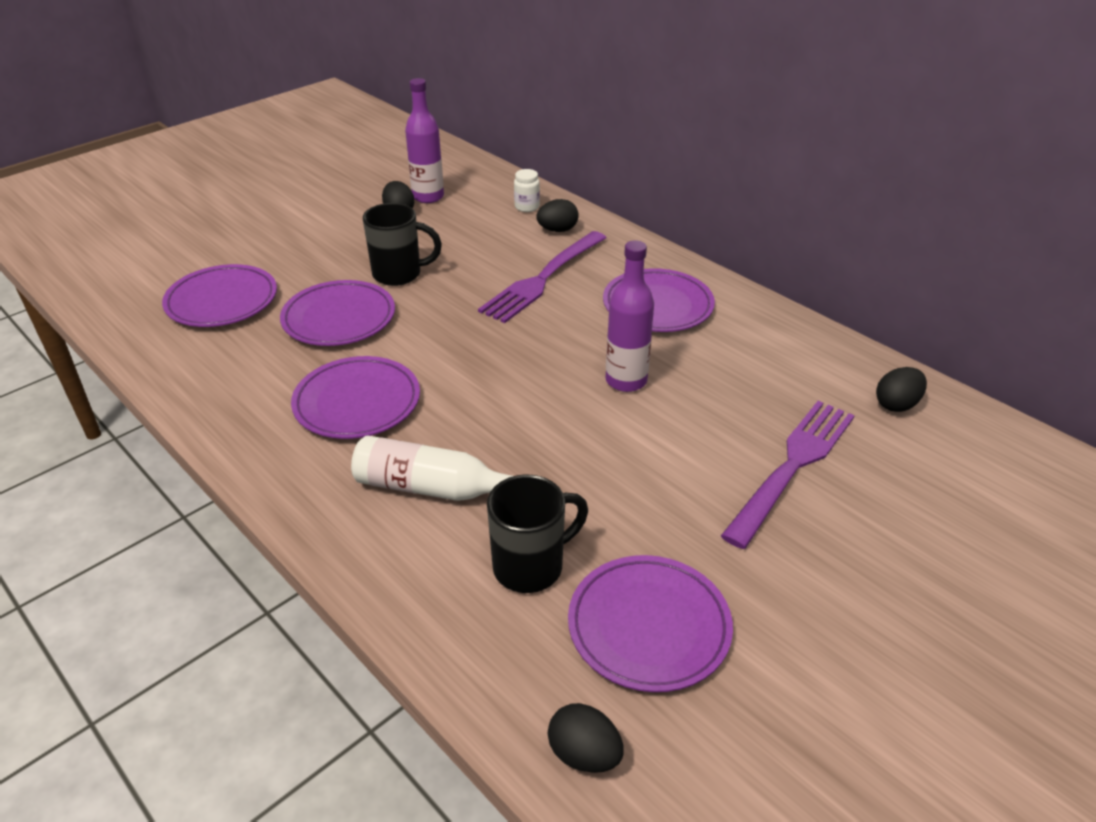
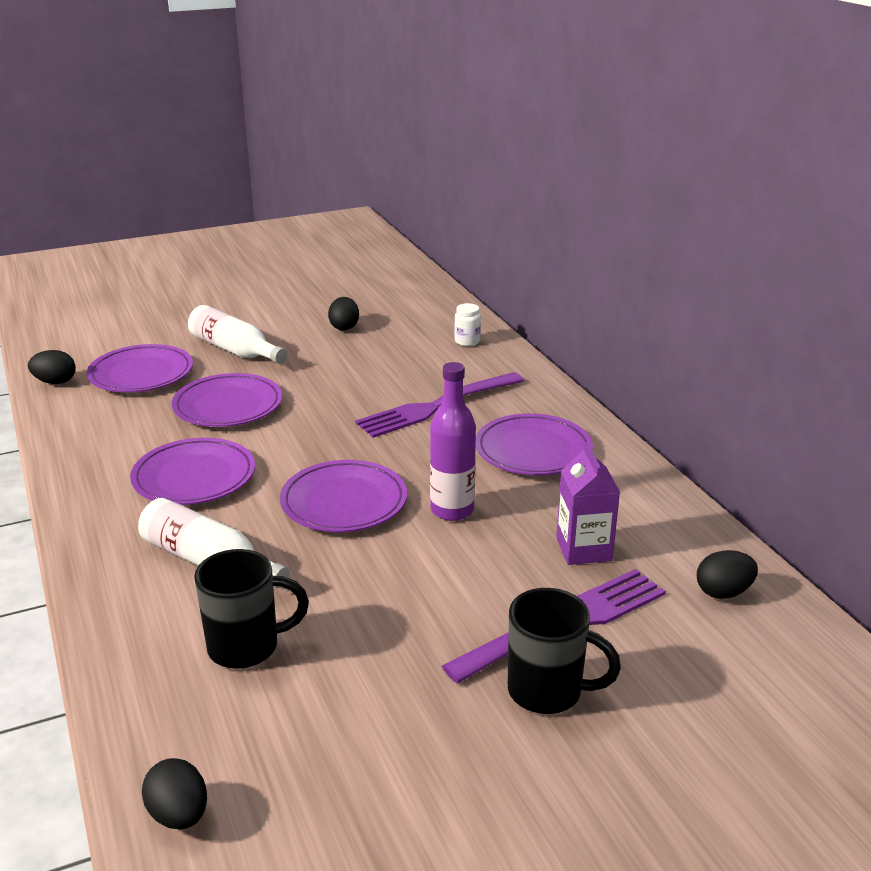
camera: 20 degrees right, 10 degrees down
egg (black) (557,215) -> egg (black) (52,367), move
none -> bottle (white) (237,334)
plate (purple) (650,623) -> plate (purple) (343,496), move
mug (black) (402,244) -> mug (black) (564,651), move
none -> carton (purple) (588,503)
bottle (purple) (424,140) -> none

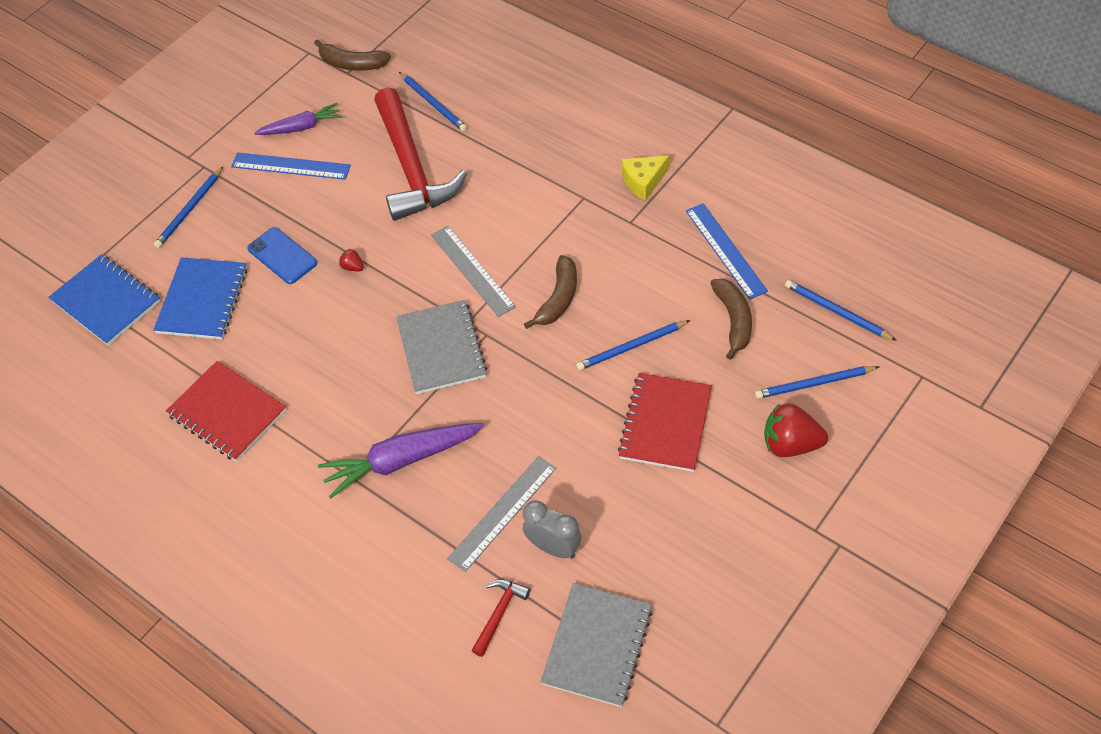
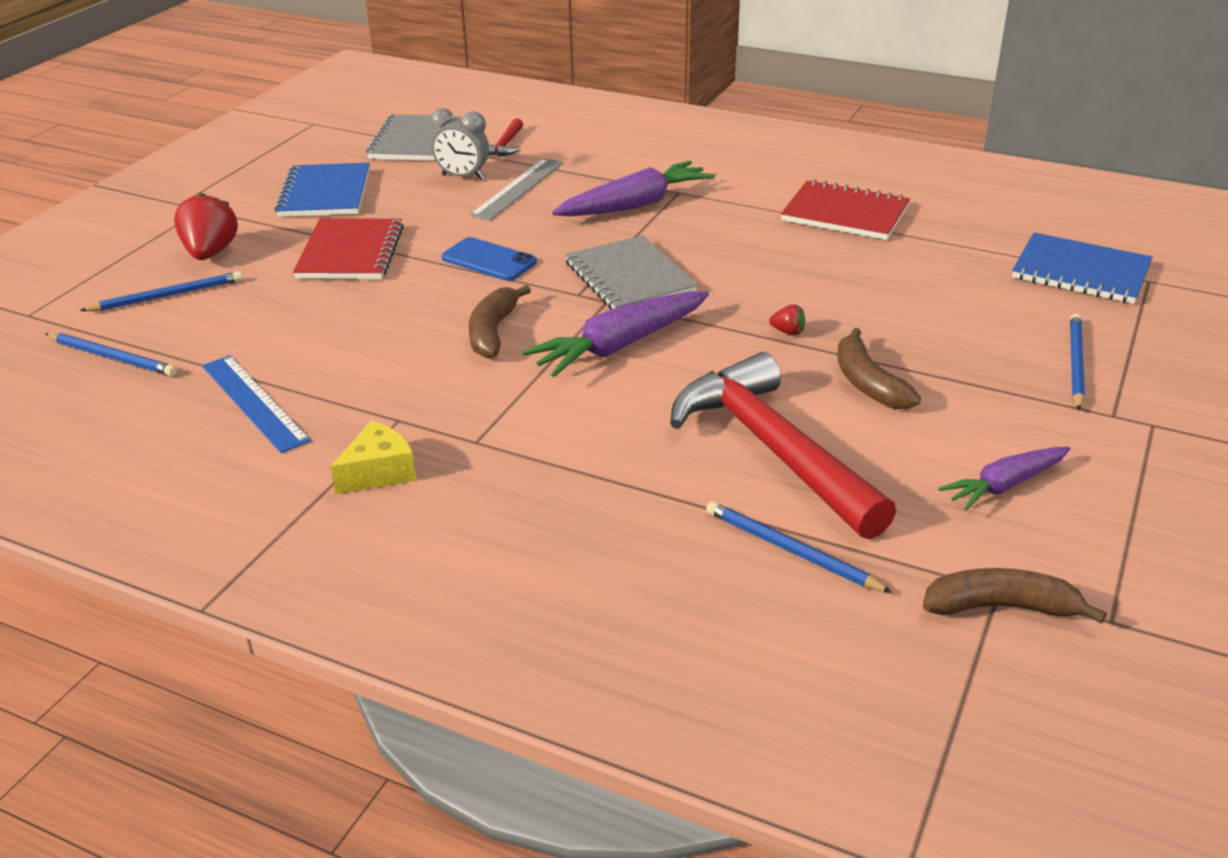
camera: 165 degrees right, 20 degrees down
strawberry (red) (796,430) -> strawberry (red) (206,226), 90 degrees counterclockwise
notebook (blue) (200,298) -> notebook (blue) (322,190), move
phone (blue) (282,255) -> phone (blue) (489,259), move
ruler (grey) (473,271) -> carrot (purple) (615,334)
banana (brown) (731,319) -> banana (brown) (879,368), move
ruler (blue) (291,166) -> none
pencil (blue) (633,345) -> none

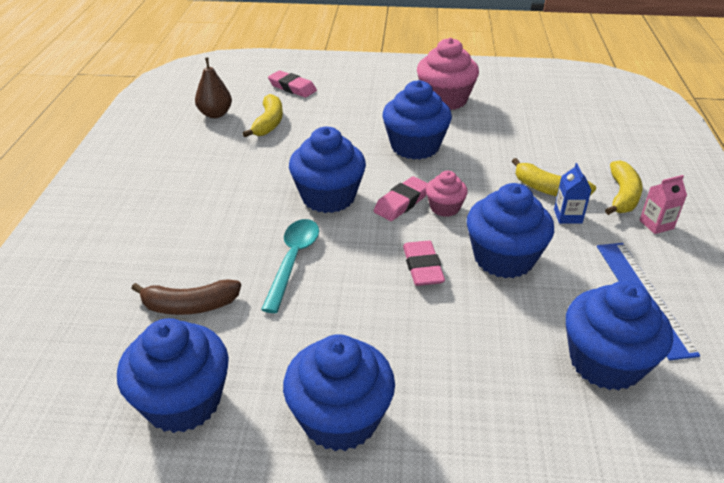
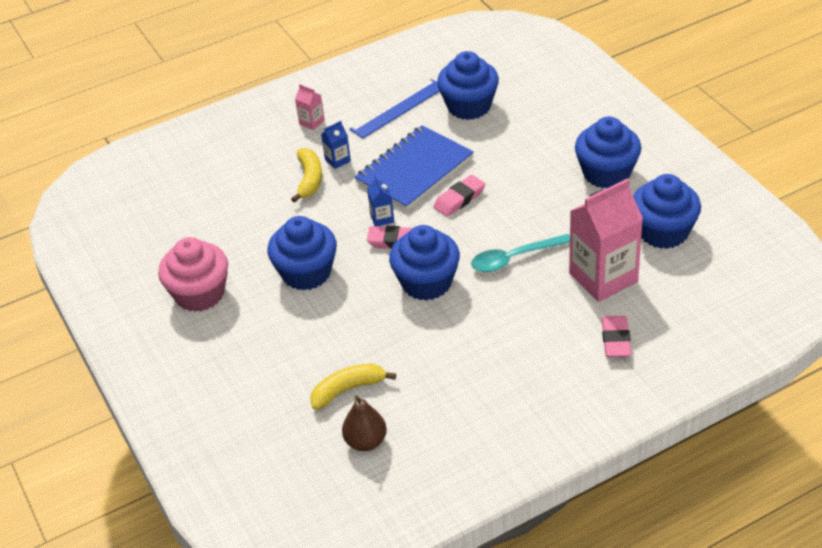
camera: 120 degrees left, 5 degrees up
cupcake (blue) (510,230) -> notebook (blue) (414,167)
cupcake (pink) (447,194) -> carton (blue) (380,201)
banana (brown) (186,297) -> carton (pink) (606,240)
eraser (pink) (292,83) -> eraser (pink) (616,336), move
banana (yellow) (623,187) -> none

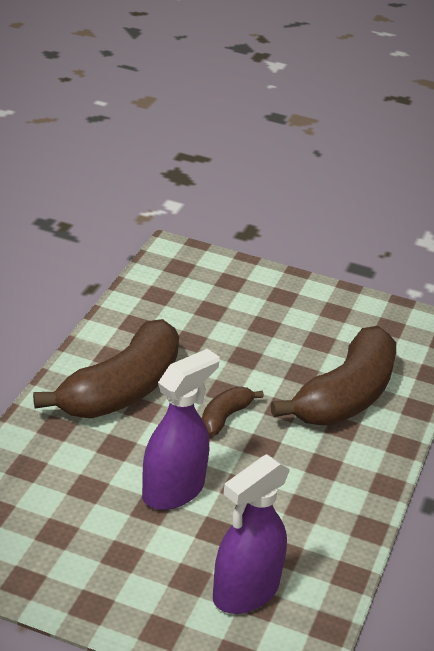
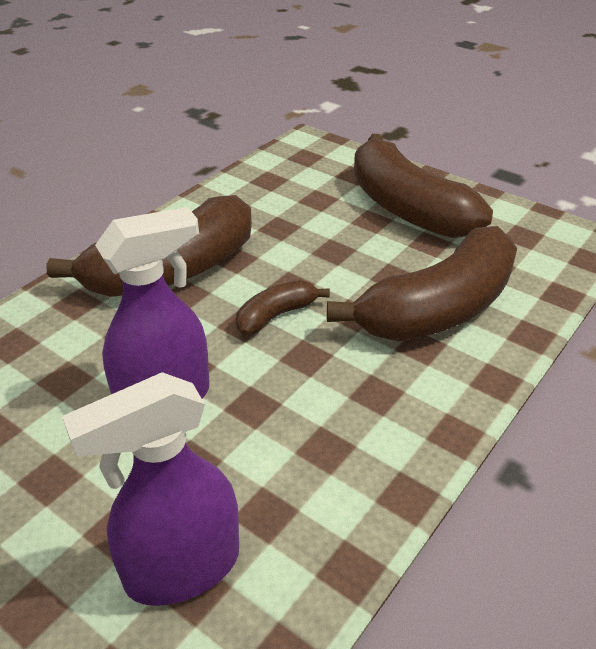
camera: 20 degrees right, 5 degrees up
none -> banana (brown) (423,186)

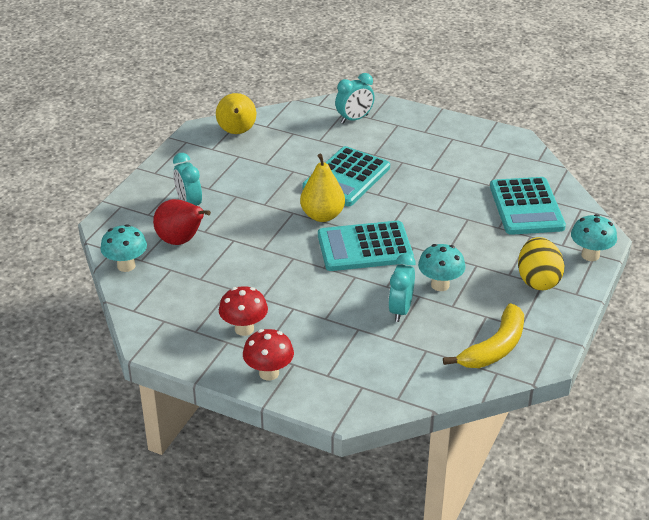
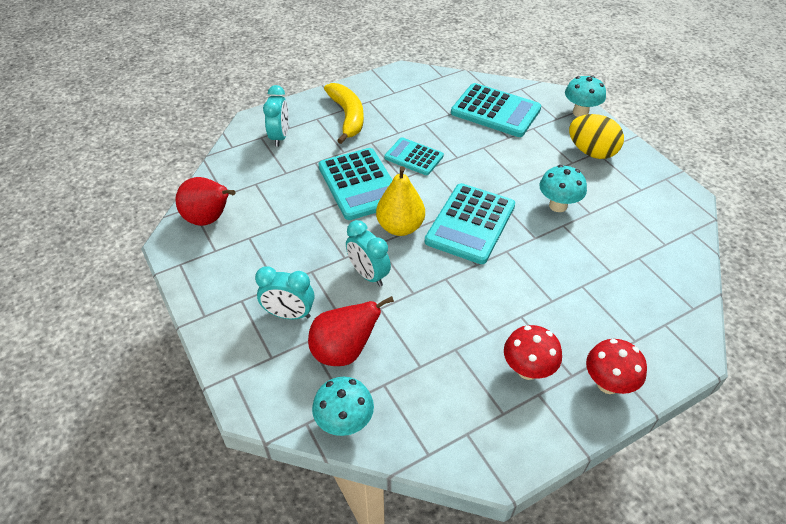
camera: 55 degrees left, 10 degrees up
pear (yellow) (236,113) -> pear (red) (205,201)
banana (yellow) (483,335) -> banana (yellow) (344,113), move
clock (turquoise) (402,288) -> clock (turquoise) (368,253), move
none -> calculator (turquoise) (414,156)

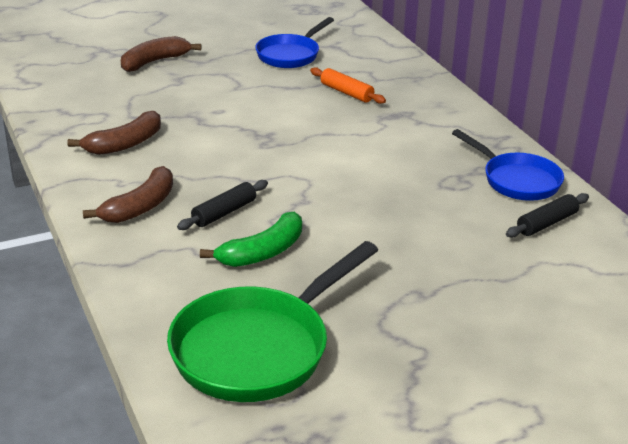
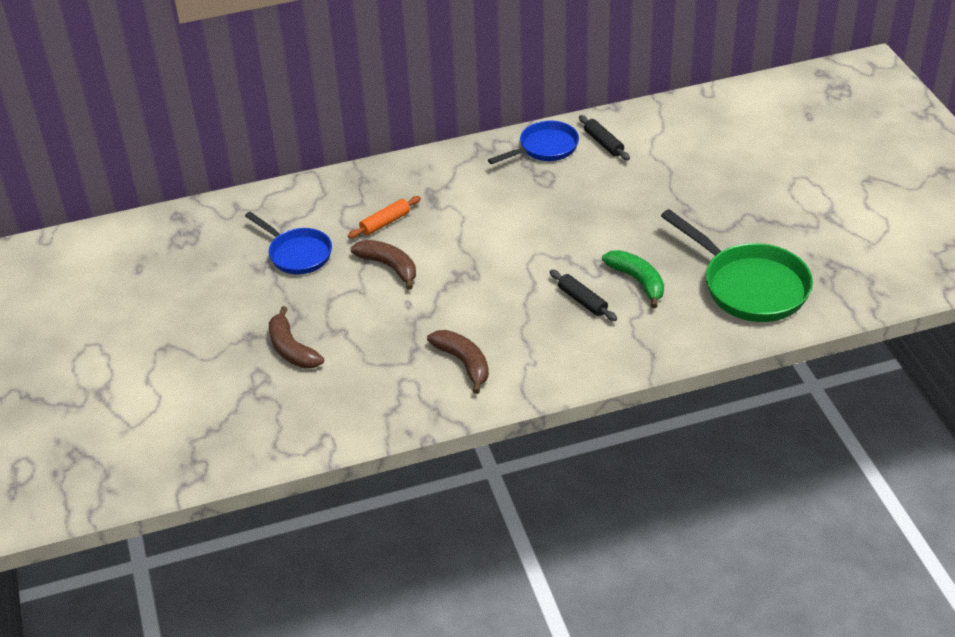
camera: 80 degrees left, 10 degrees up
banana (brown) (128,194) -> banana (brown) (383,265), move

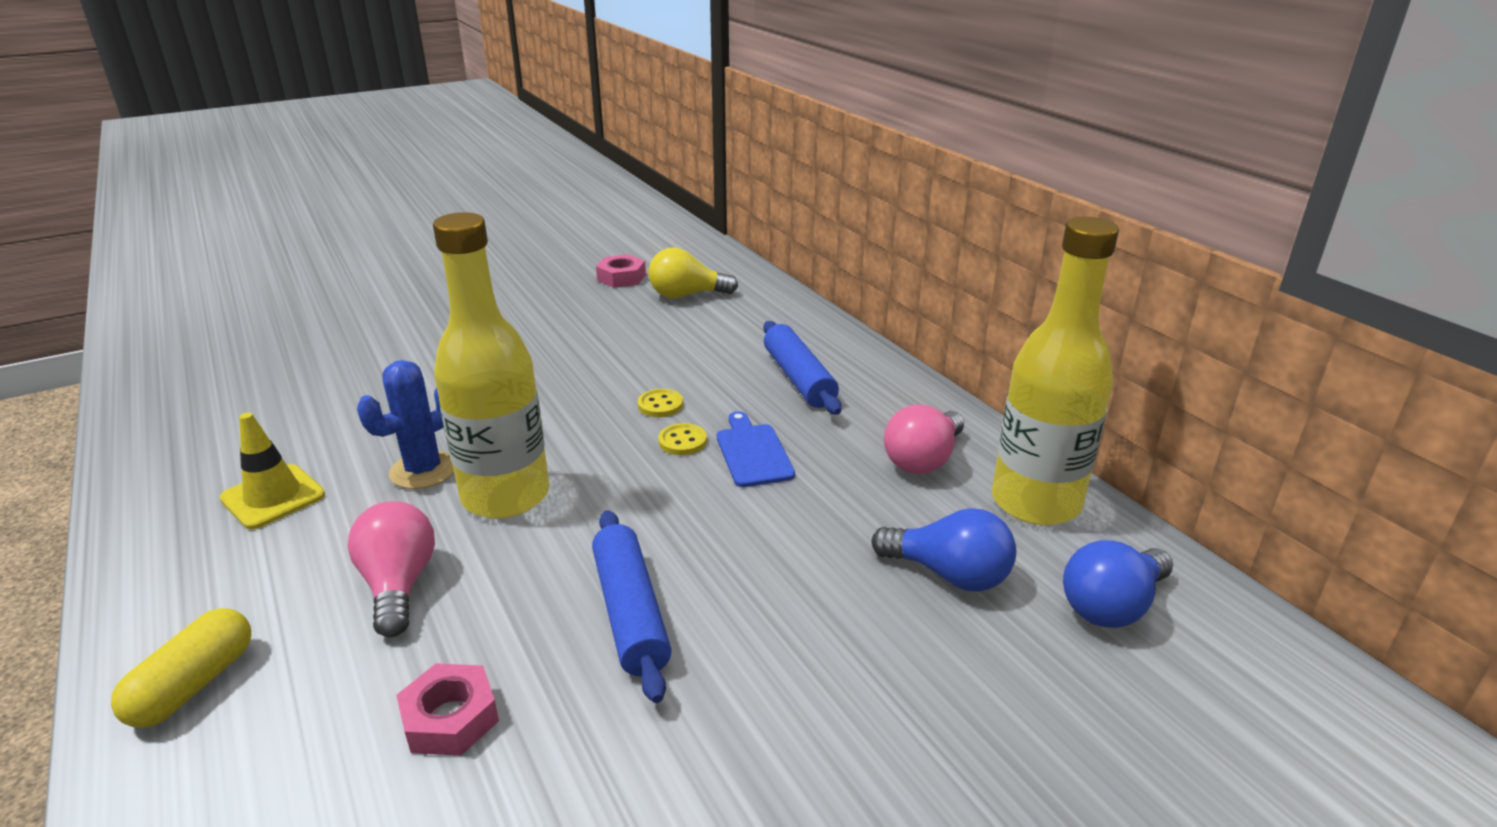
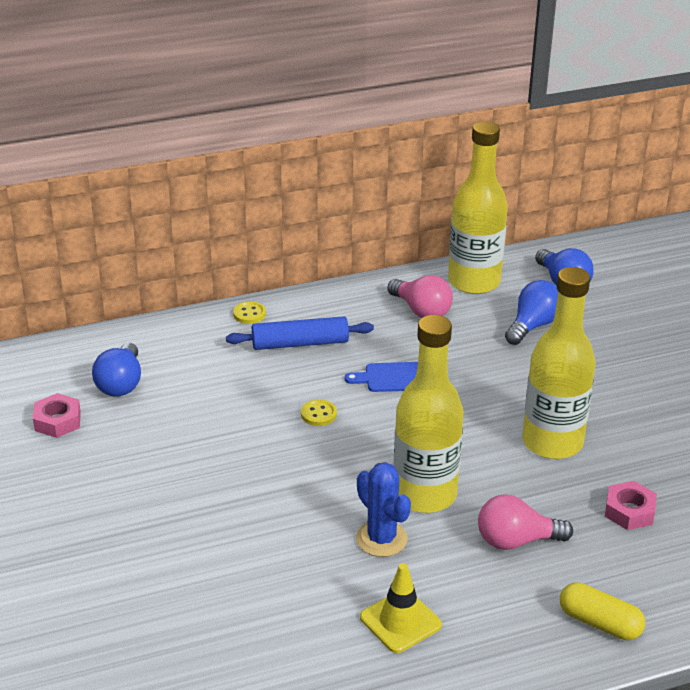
camera: 80 degrees left, 5 degrees up
light bulb (yellow) (693,272) -> light bulb (blue) (116,370)
button (yellow) (682,439) -> button (yellow) (249,312), move
rolling pin (blue) (631,606) -> bottle (yellow) (559,363)

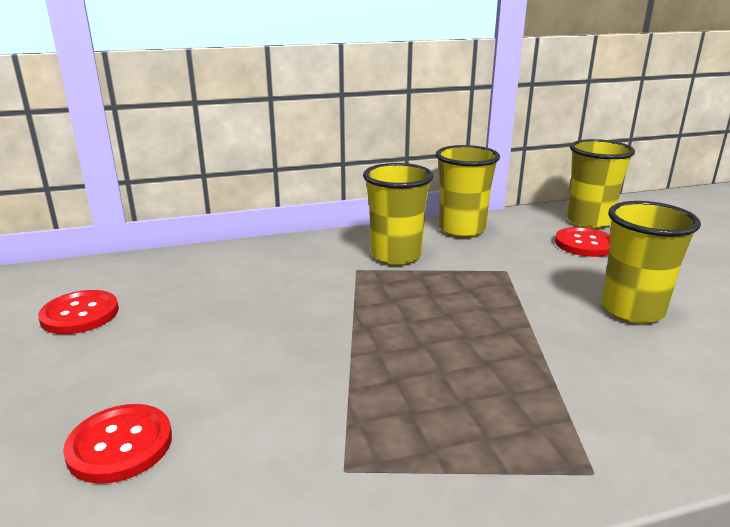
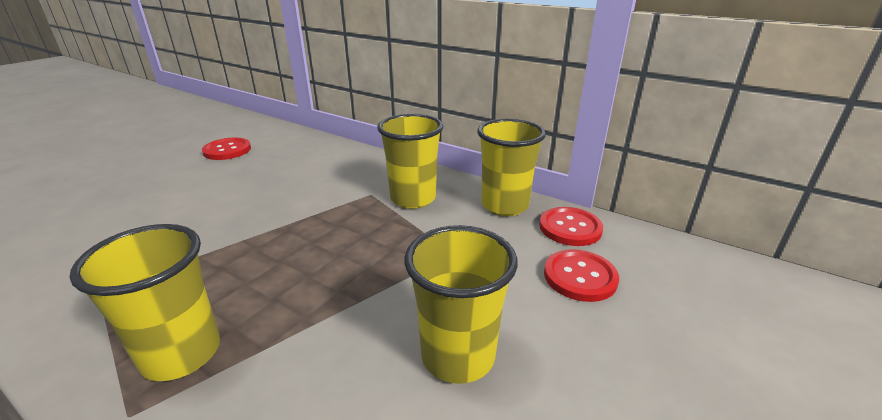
camera: 50 degrees right, 5 degrees up
cup (yellow) (601,184) -> cup (yellow) (145,302), move
button (red) (117,444) -> button (red) (571,226), move

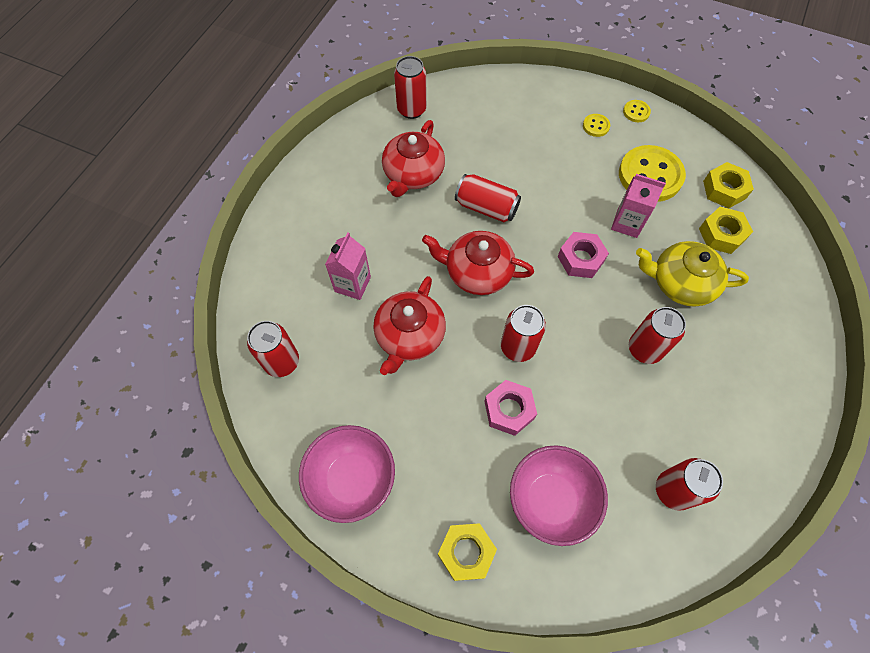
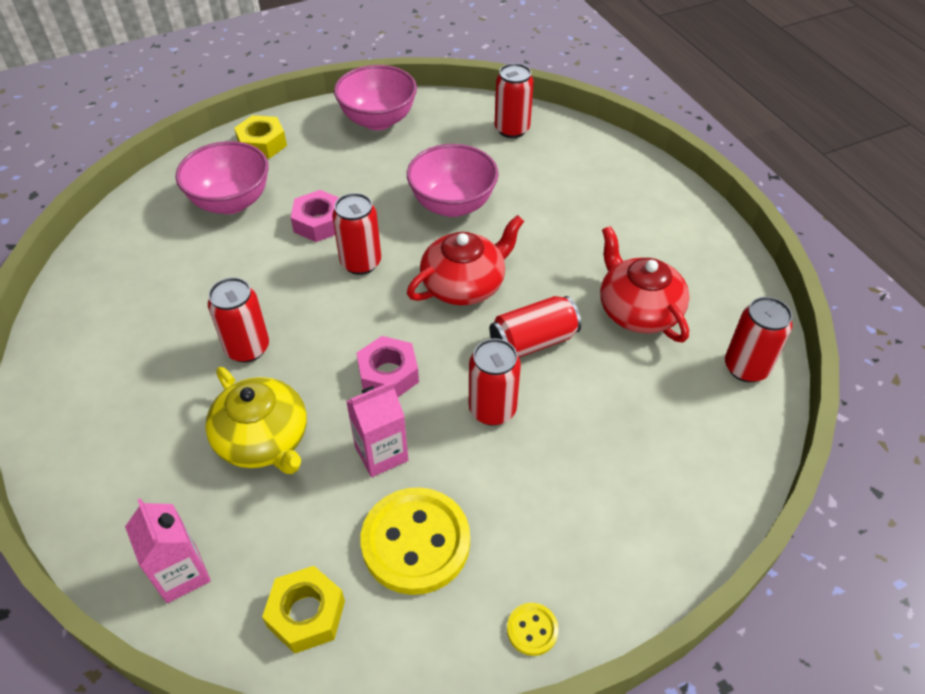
camera: 130 degrees right, 15 degrees down
carton (pink) (348,266) -> carton (pink) (168,550), move
teapot (yellow) (692,274) -> teapot (yellow) (256,420), 90 degrees clockwise
teapot (red) (409,325) -> bowl (pink) (453,180)
can (red) (689,484) -> can (red) (495,382), move
button (yellow) (596,125) -> none
nut (yellow) (726,230) -> none

